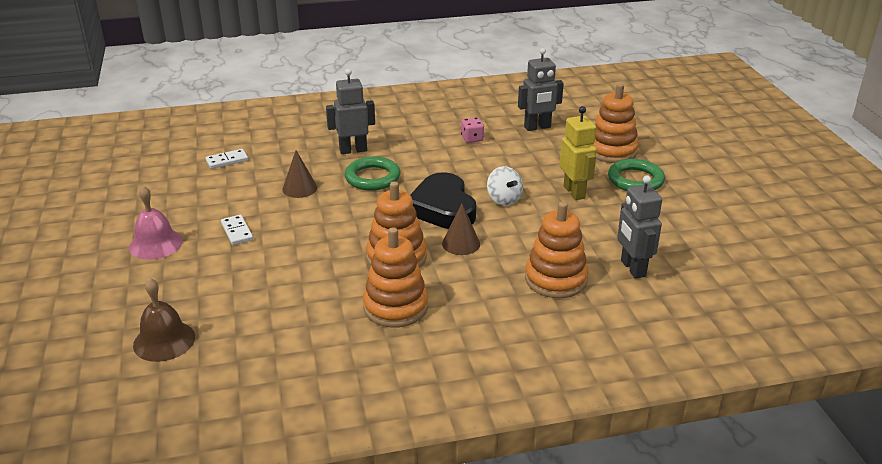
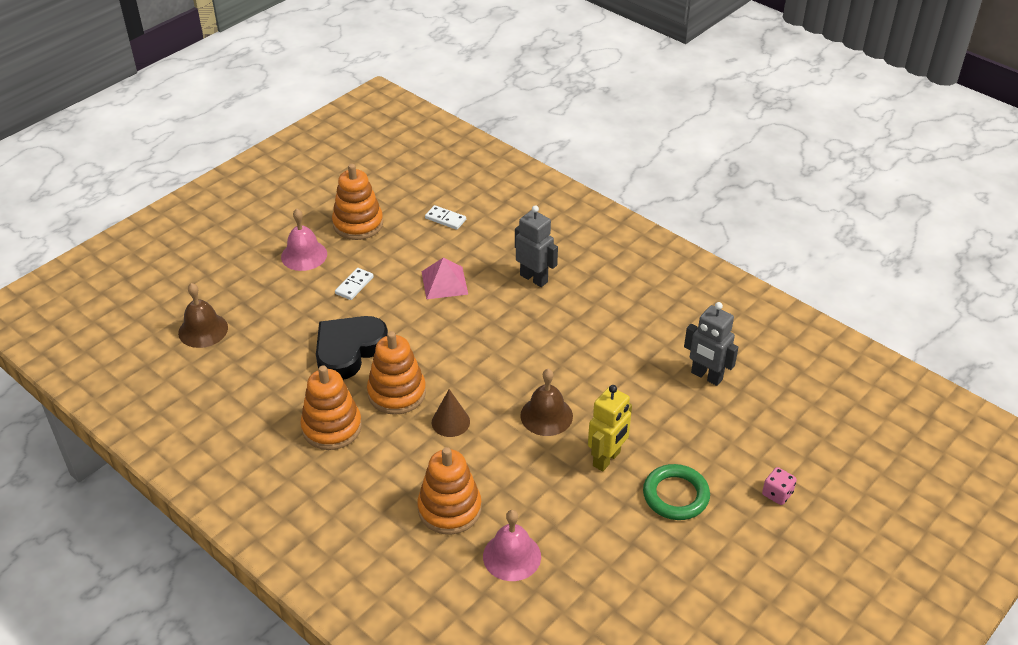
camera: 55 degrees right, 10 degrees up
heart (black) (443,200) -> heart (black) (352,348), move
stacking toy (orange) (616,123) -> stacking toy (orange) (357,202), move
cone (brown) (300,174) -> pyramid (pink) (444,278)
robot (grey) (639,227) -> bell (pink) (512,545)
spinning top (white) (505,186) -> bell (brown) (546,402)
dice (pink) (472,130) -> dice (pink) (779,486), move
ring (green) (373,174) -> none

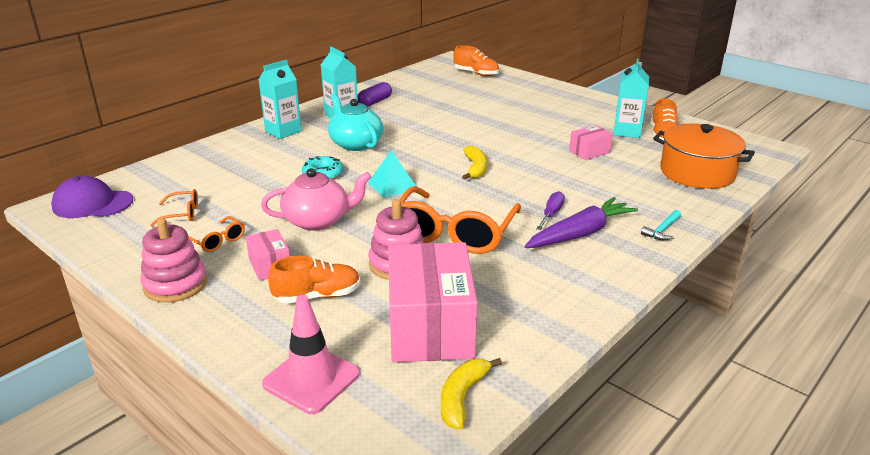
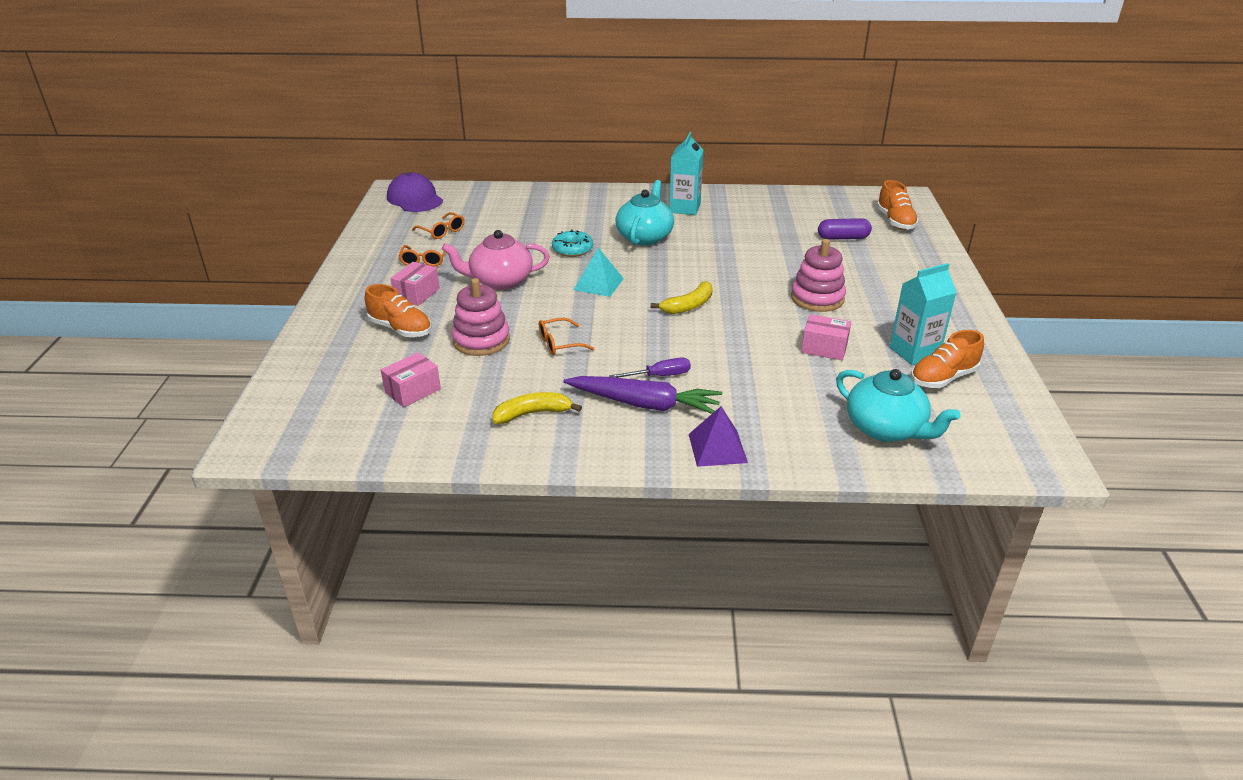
camera: 50 degrees right, 5 degrees up
box (pink) (433,302) -> box (pink) (411,379), x0.47
teapot (pink) (316,199) -> teapot (pink) (496,260), 135 degrees clockwise
banana (yellow) (471,394) -> banana (yellow) (537,408), move
glasses (orange) (460,220) -> glasses (orange) (567,336), x0.44
hammer (turquoise) (661,225) -> pyramid (purple) (718,436)
stacking toy (pink) (173,260) -> stacking toy (pink) (818,275), move
capsule (purple) (375,94) -> capsule (purple) (845,229), move
pot (orange) (704,156) -> teapot (turquoise) (898,405)
carton (turquoise) (280,99) -> none
traffic cone (pink) (311,354) -> none

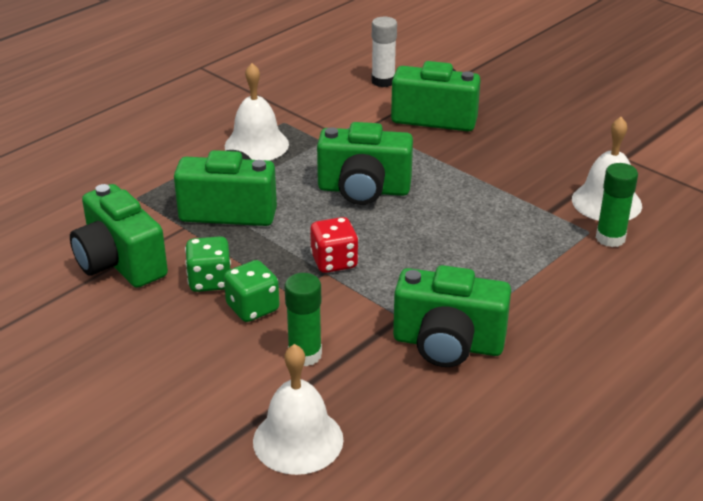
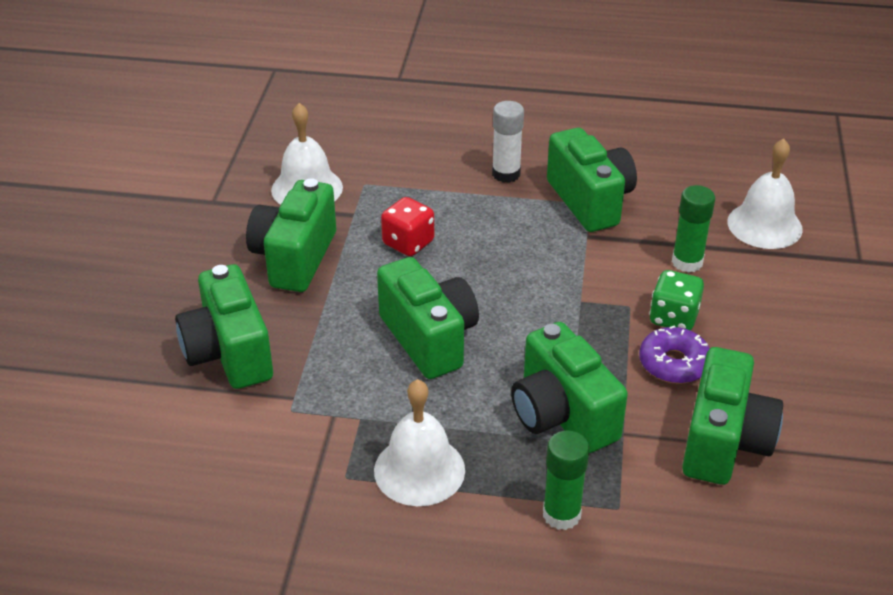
camera: 125 degrees left, 5 degrees up
none -> camera (green) (291,235)
dice (red) (334,245) -> dice (red) (407,226), move
glue stick (white) (384,52) -> glue stick (white) (508,142), move
glue stick (green) (617,205) -> glue stick (green) (566,480), move
dice (green) (208,264) -> donut (purple) (674,354)

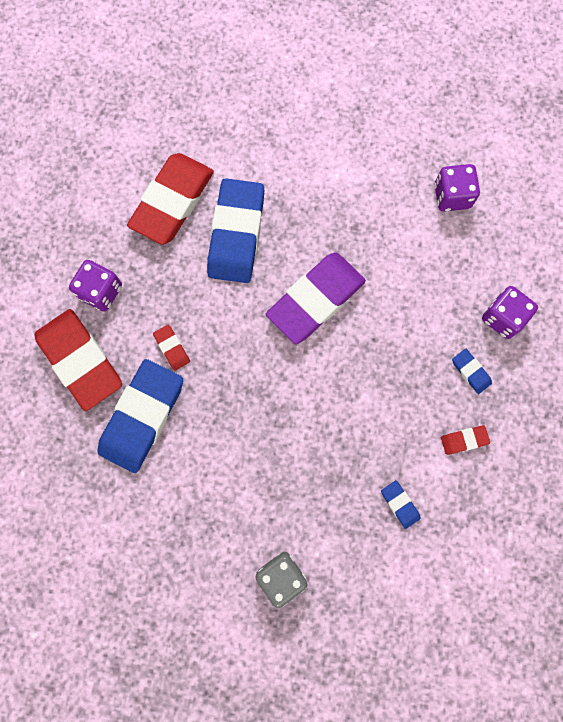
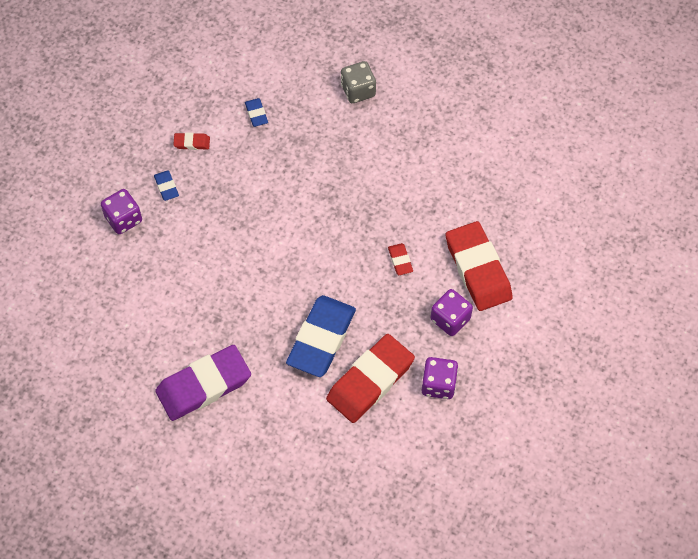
camera: 165 degrees left, 15 degrees down
eraser (purple) (316,298) -> eraser (purple) (203,383), move
dice (purple) (457,188) -> dice (purple) (440,378), move
eraser (blue) (140,416) -> none

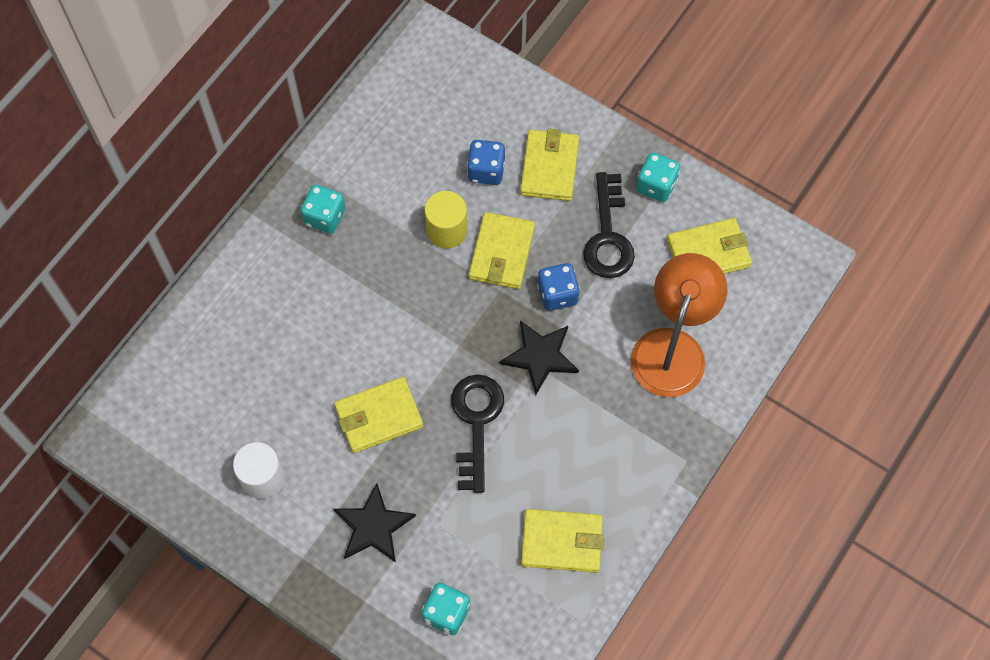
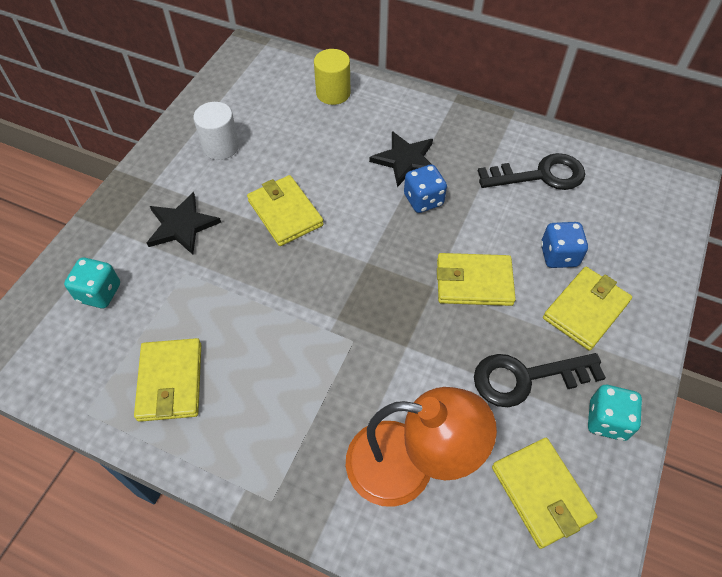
camera: 80 degrees right, 10 degrees down
cylinder (yellow) (446,220) -> cylinder (yellow) (332,77), move
star (black) (539,358) -> star (black) (401,159), move
dice (blue) (558,287) -> dice (blue) (425,188), move
key (black) (477,433) -> key (black) (531,171), move
wallet (yellow) (549,164) -> wallet (yellow) (587,309), 45 degrees counterclockwise
dice (turquoise) (323,209) -> none

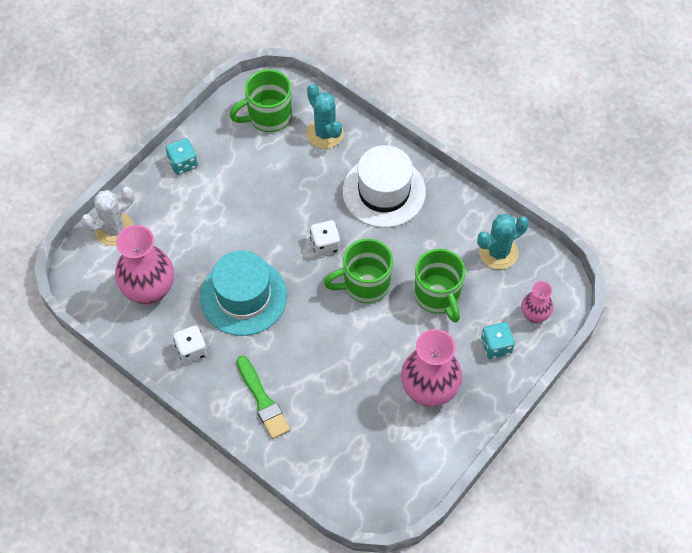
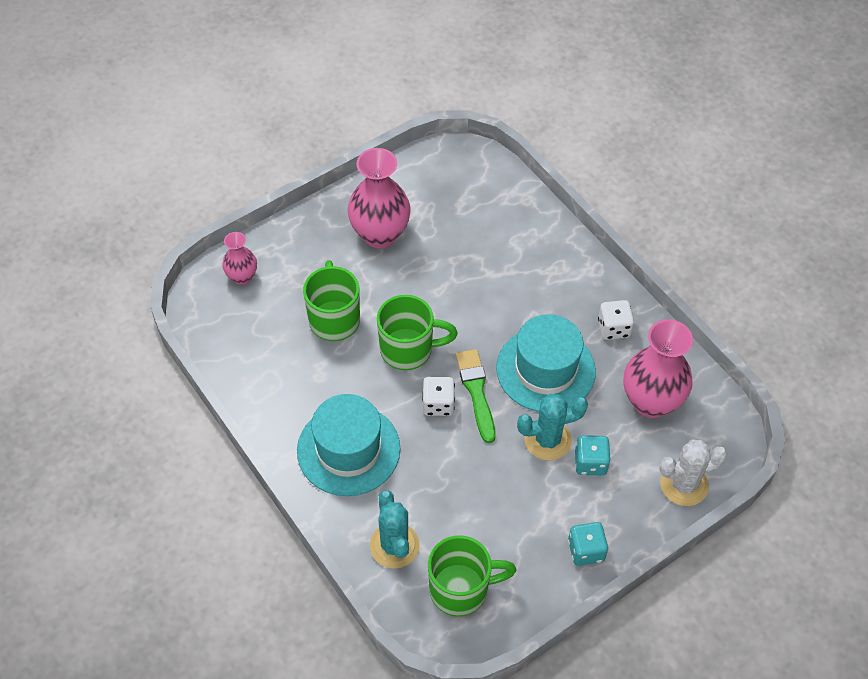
camera: 165 degrees left, 5 degrees down
hat (white) (384,186) -> hat (turquoise) (348,445)
brush (green) (263,397) -> brush (green) (475,396), move
cactus (turquoise) (503,242) -> cactus (turquoise) (552,427), move
dice (turquoise) (498,340) -> dice (turquoise) (593,455), move

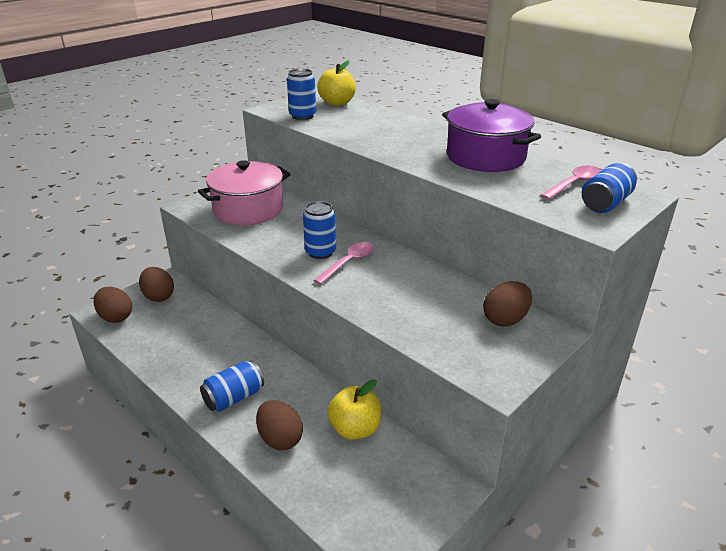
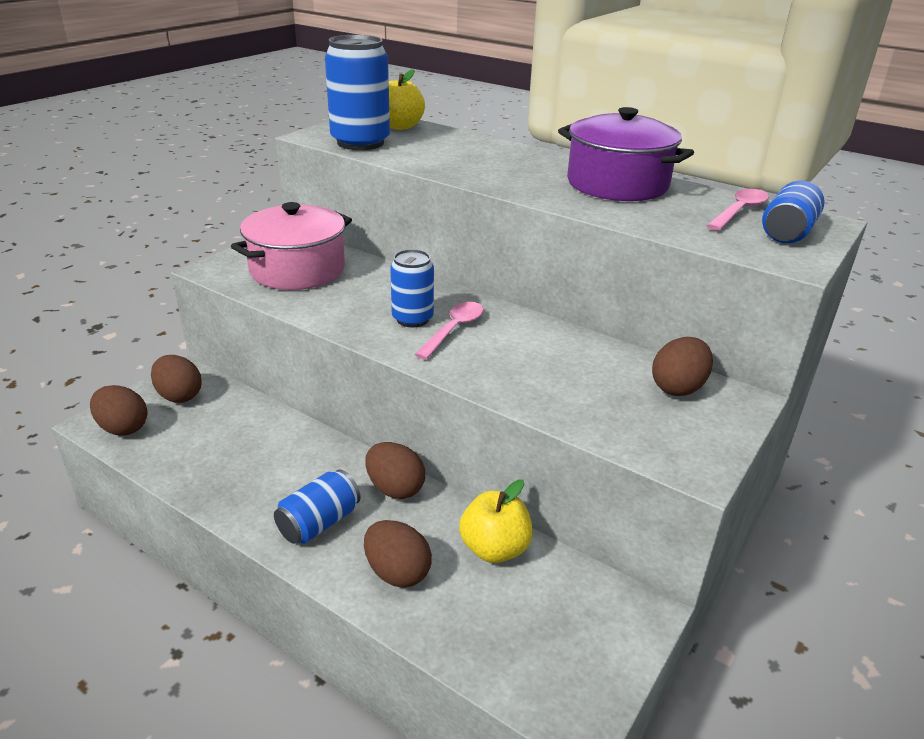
camera: 10 degrees left, 0 degrees up
can (blue) (301,94) -> can (blue) (357,92), x1.64
none -> egg (brown) (395,470)

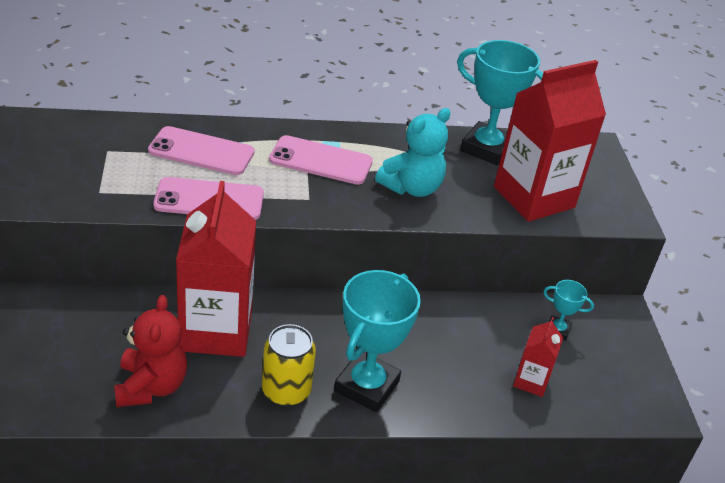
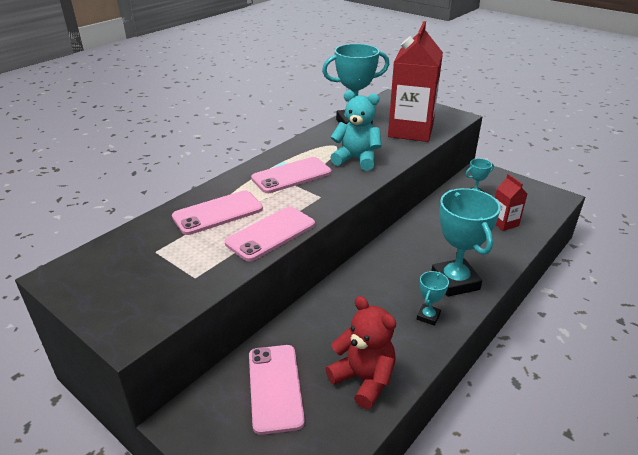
camera: 40 degrees left, 5 degrees down
none -> phone (pink) (277,390)
teddy bear (turquoise) (413,152) -> teddy bear (turquoise) (356,130), 75 degrees counterclockwise
can (yellow) (289,365) -> trophy (turquoise) (433,298)
carton (red) (216,269) -> none

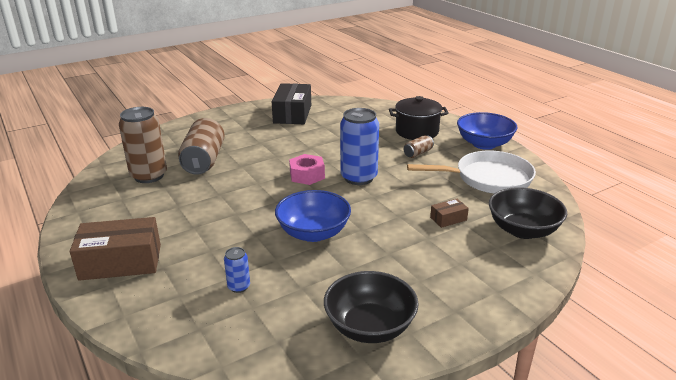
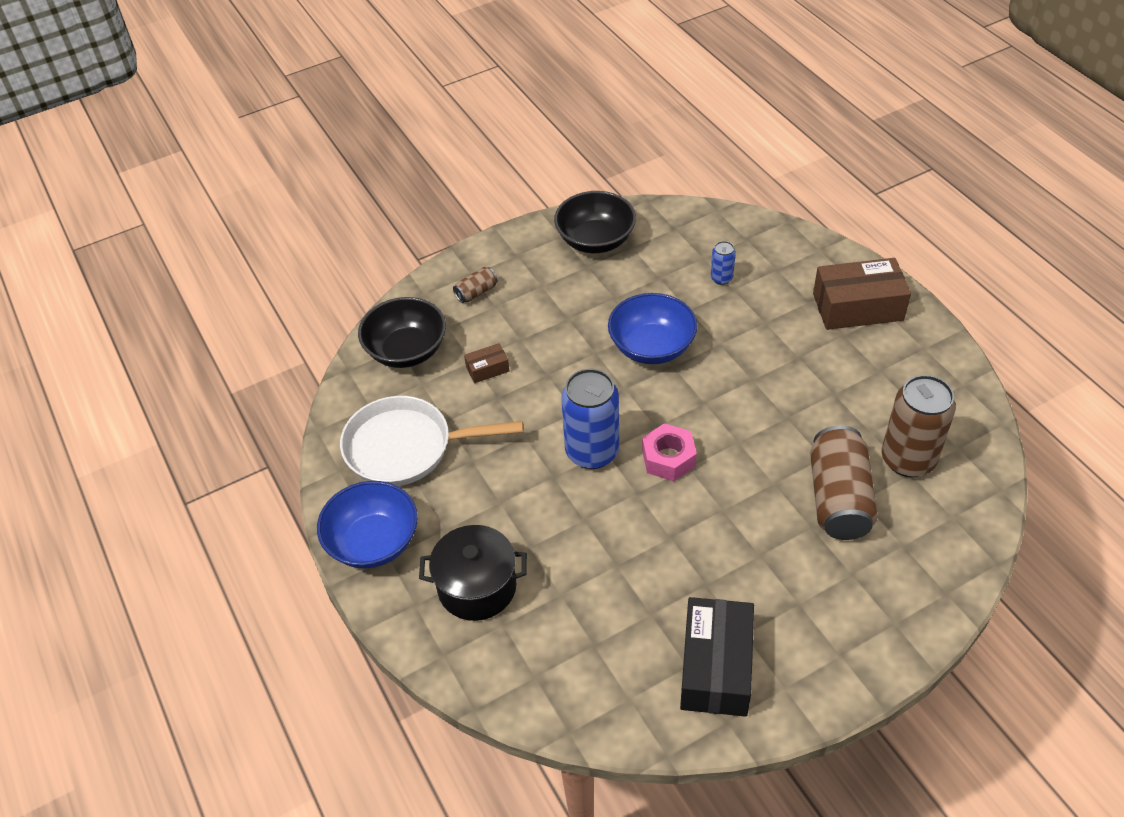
camera: 175 degrees left, 20 degrees up
can (brown) (418,146) -> can (brown) (475,285), move

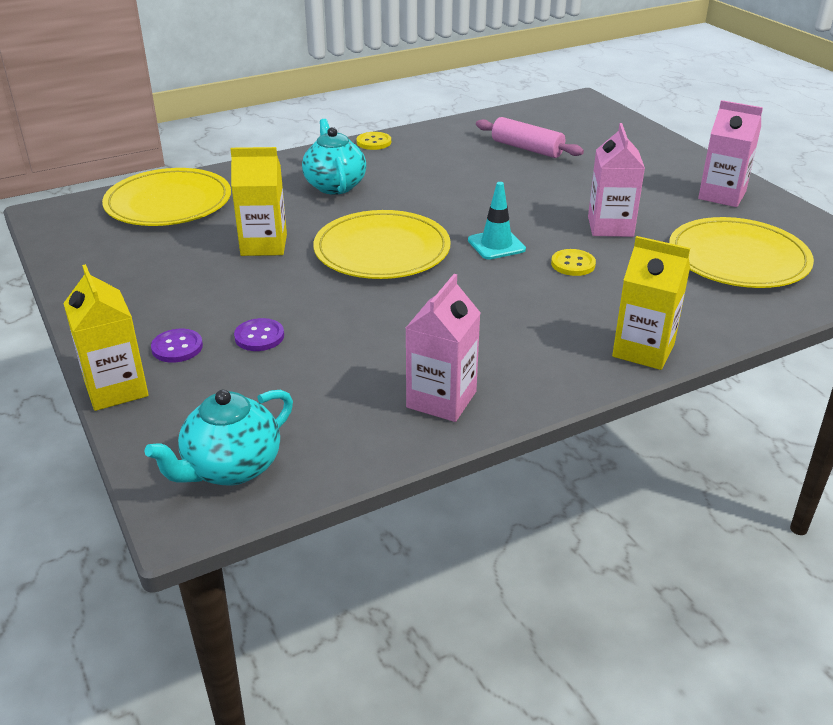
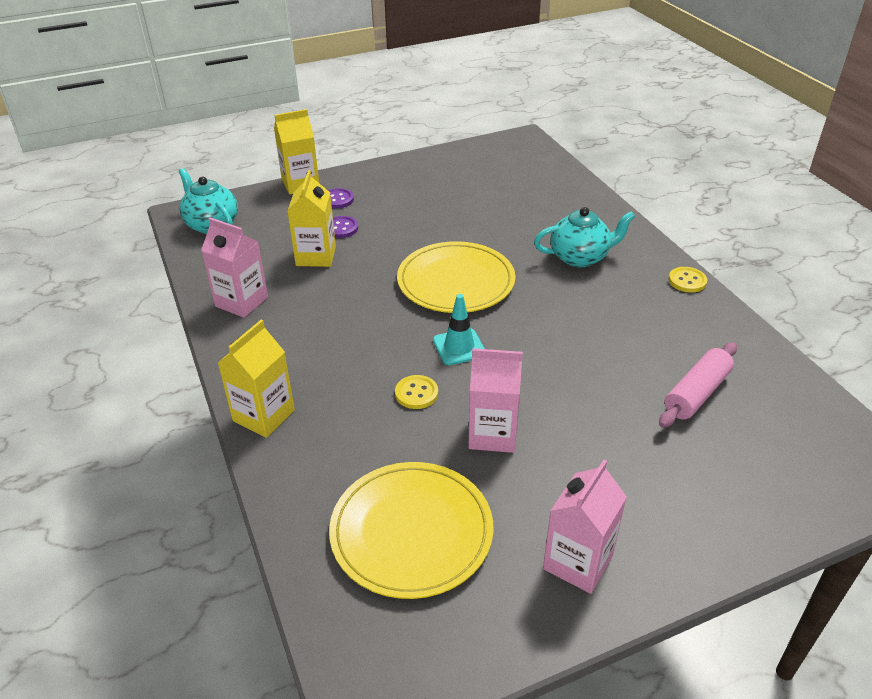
camera: 95 degrees right, 5 degrees up
carton (yellow) (258,201) -> carton (yellow) (311,218), move
plate (yellow) (166,197) -> none

